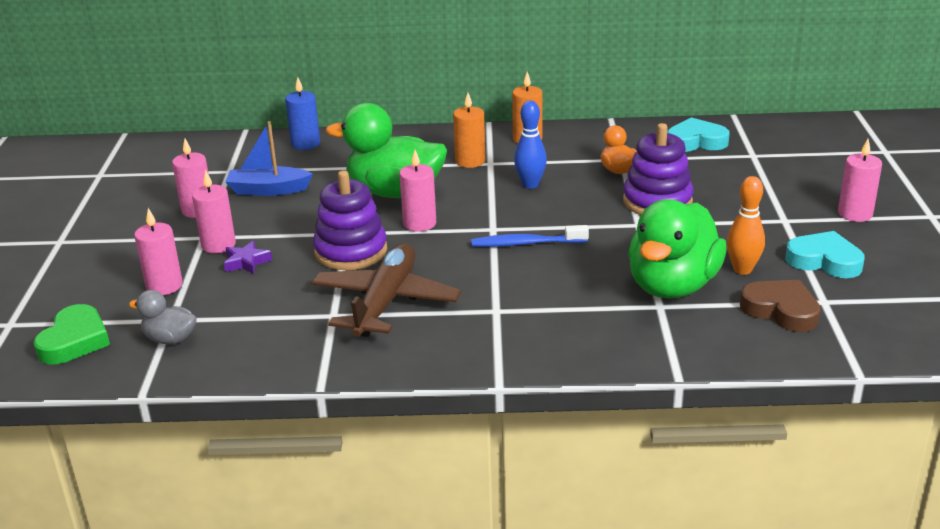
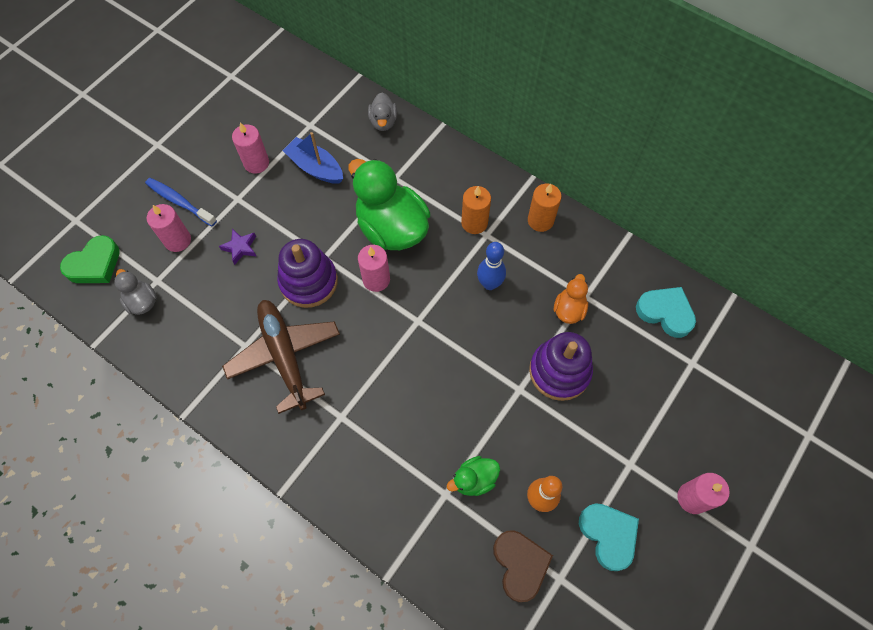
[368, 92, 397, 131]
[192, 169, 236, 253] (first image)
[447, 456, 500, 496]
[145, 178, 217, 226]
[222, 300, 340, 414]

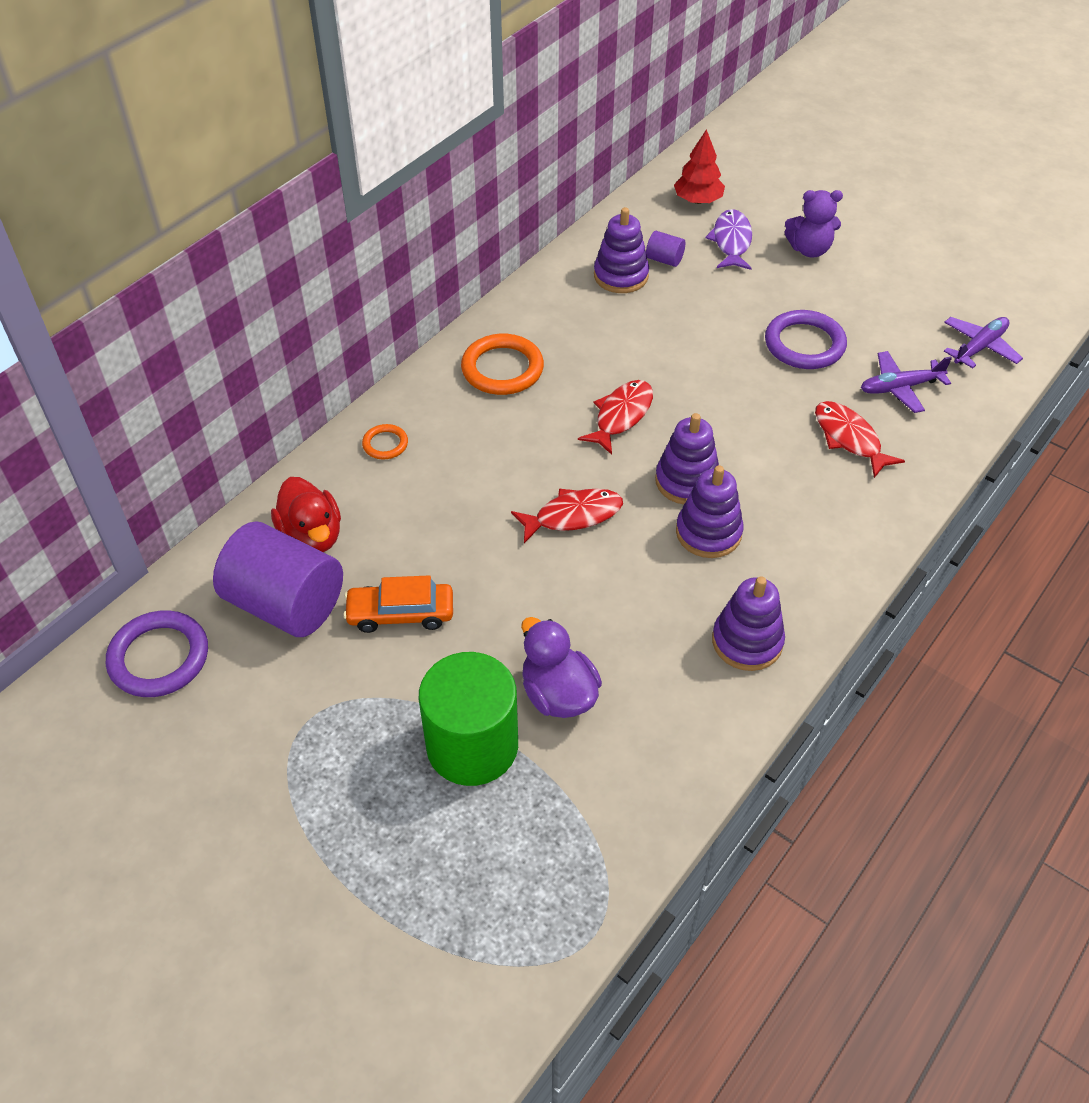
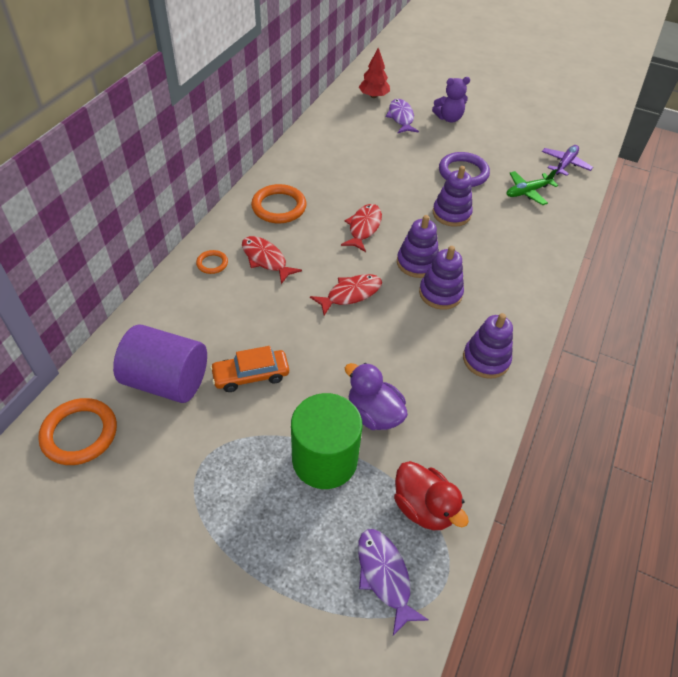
[433, 166, 473, 227]
[646, 231, 685, 267] (first image)
[507, 169, 558, 205]
[242, 236, 302, 284]
[394, 461, 469, 530]
[38, 398, 117, 465]
[358, 529, 428, 636]

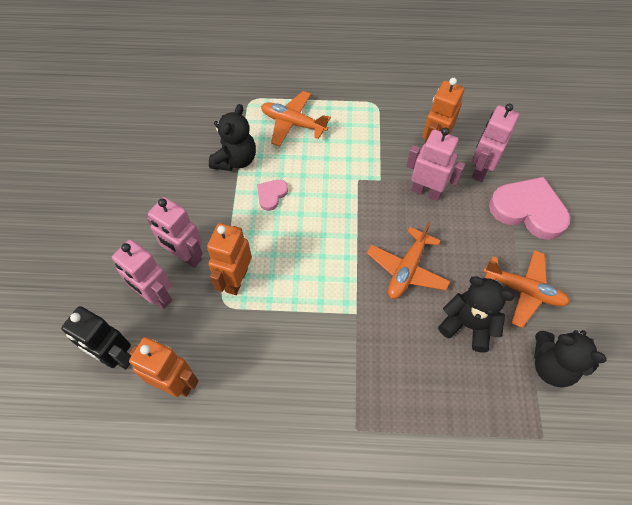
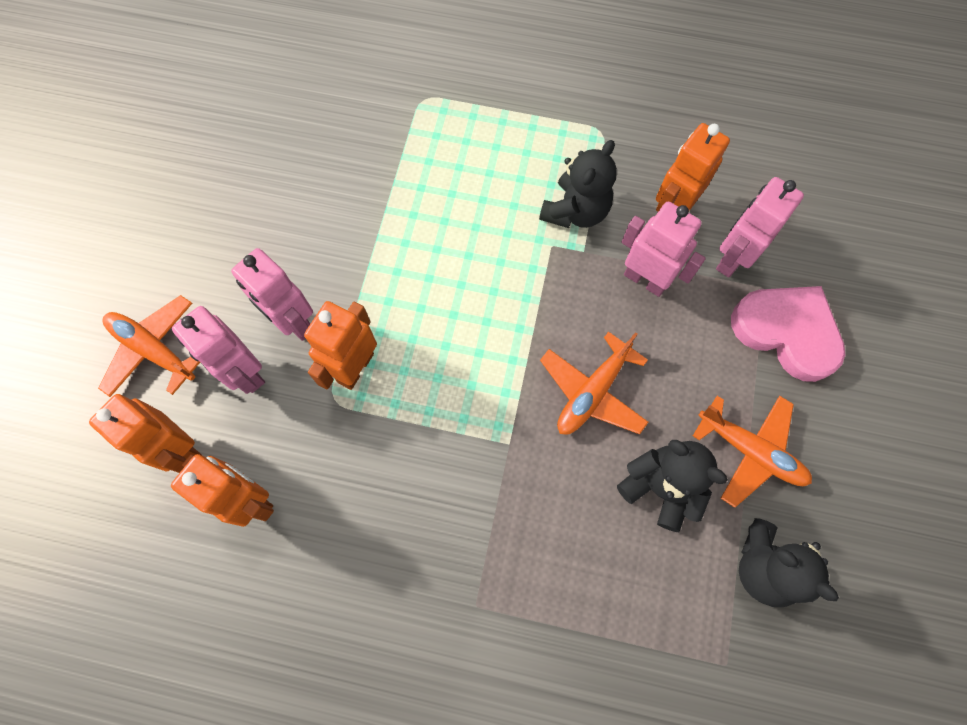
[98, 295, 200, 397]
[539, 140, 617, 228]
[257, 180, 288, 211] (first image)
[89, 394, 201, 473]

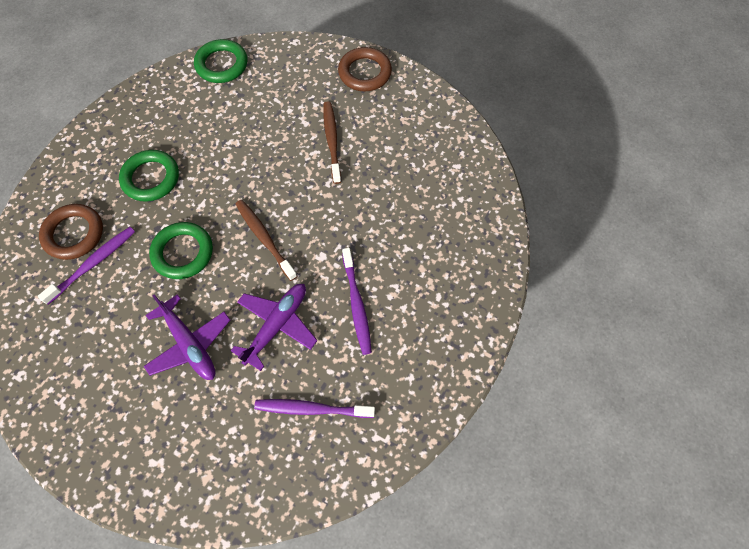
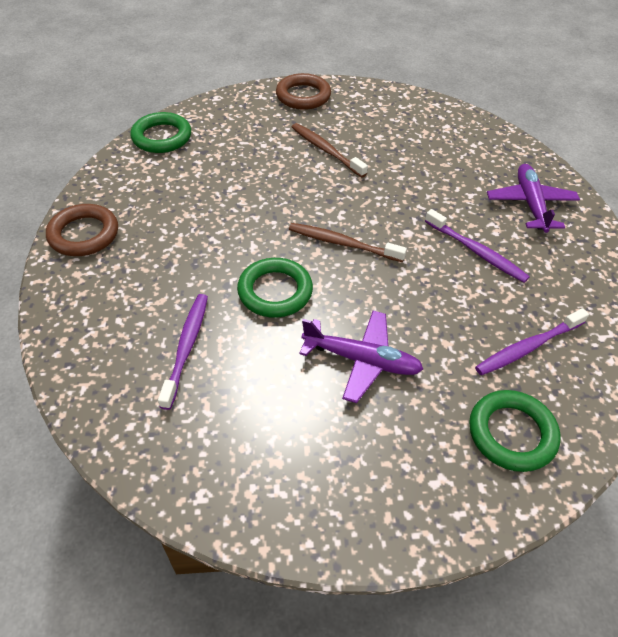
[469, 390, 561, 472]
[46, 204, 118, 256]
[487, 164, 580, 233]

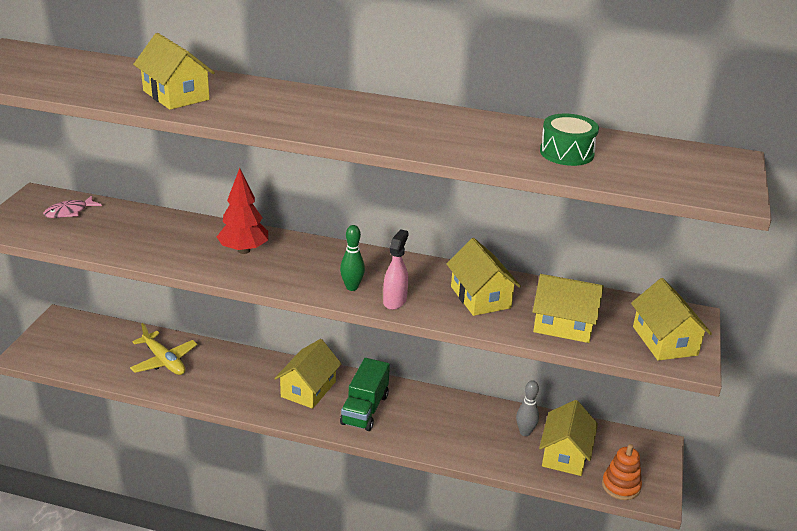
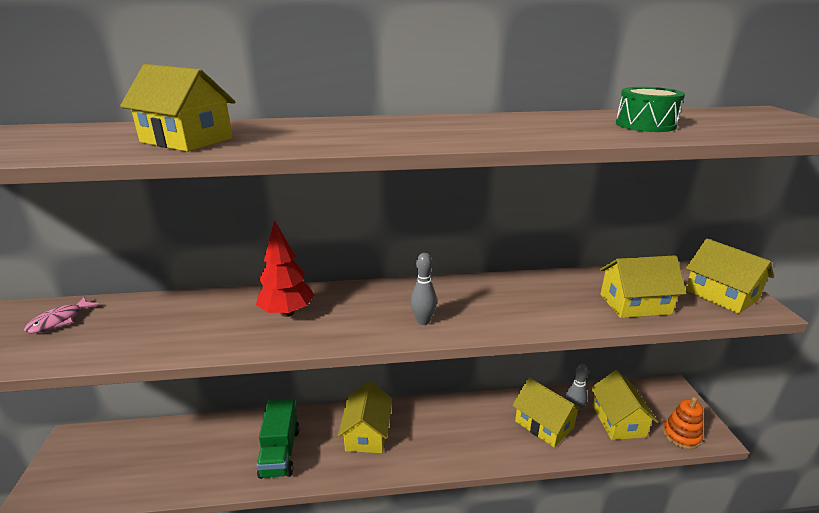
[411, 253, 437, 325]
[383, 229, 409, 310] (first image)
[512, 377, 583, 447]
[130, 323, 197, 375] (first image)
[256, 398, 299, 479]

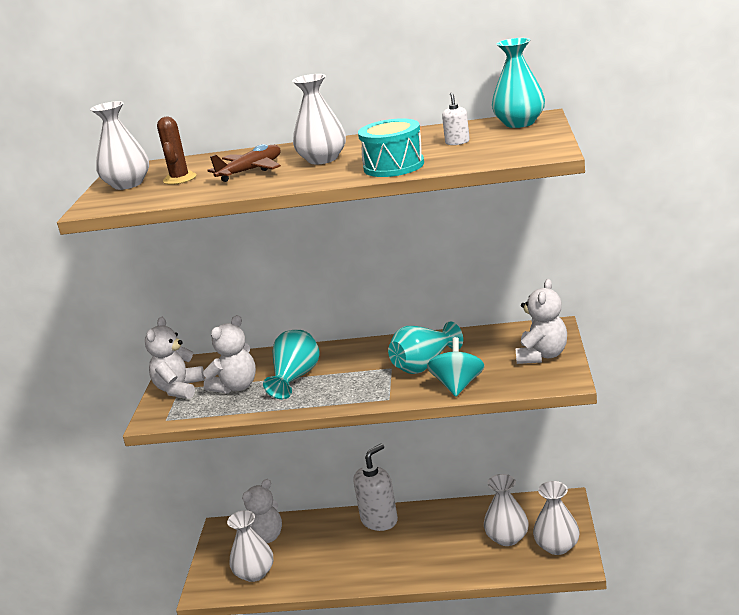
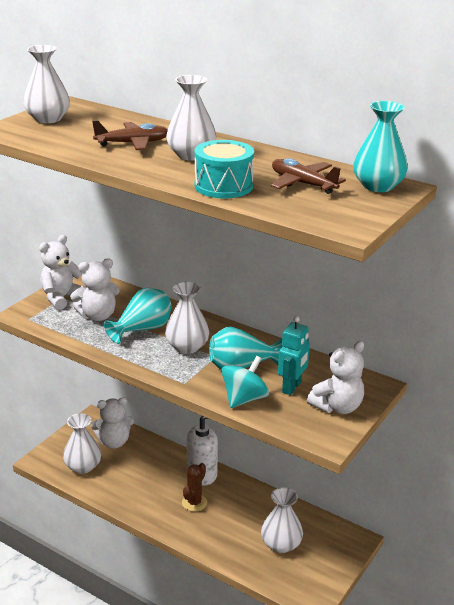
[271, 158, 346, 194]
[182, 463, 207, 512]
[165, 281, 209, 354]
[278, 316, 310, 395]

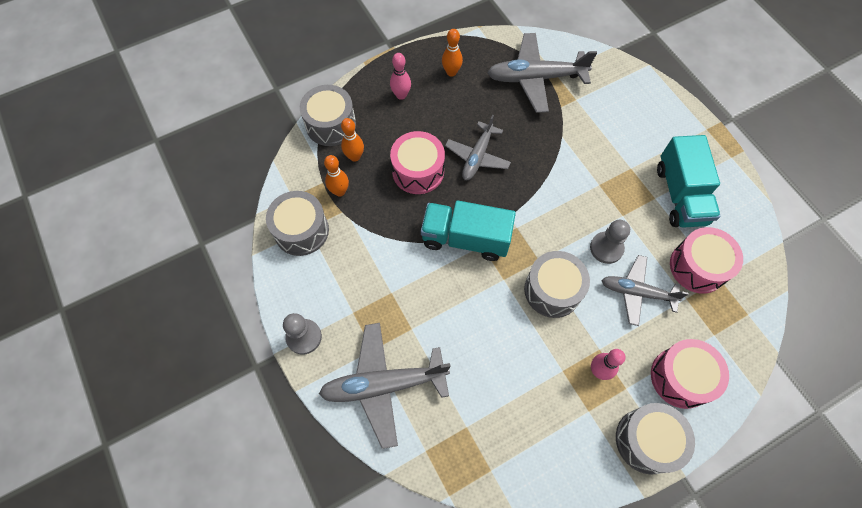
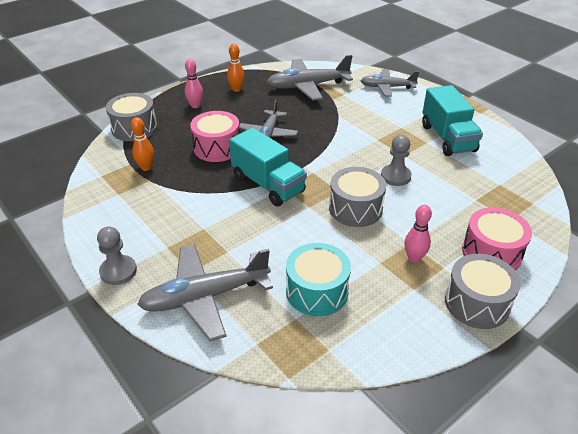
[341, 118, 364, 162] (first image)
[266, 191, 329, 256] (first image)
[229, 128, 307, 206]
[670, 227, 743, 294] (first image)
[360, 69, 419, 97]
[286, 243, 351, 316]

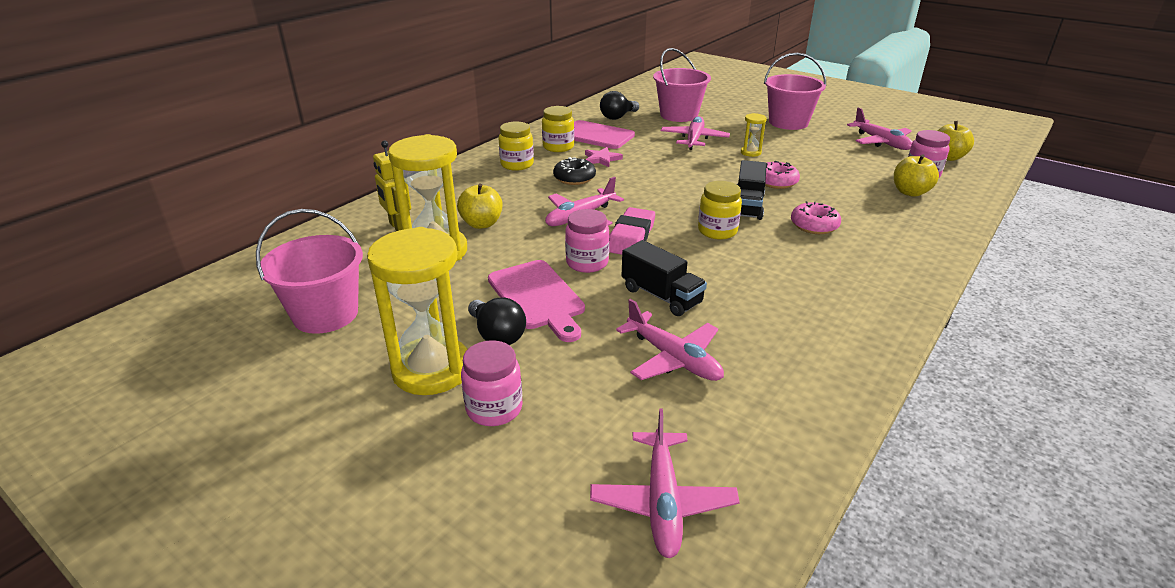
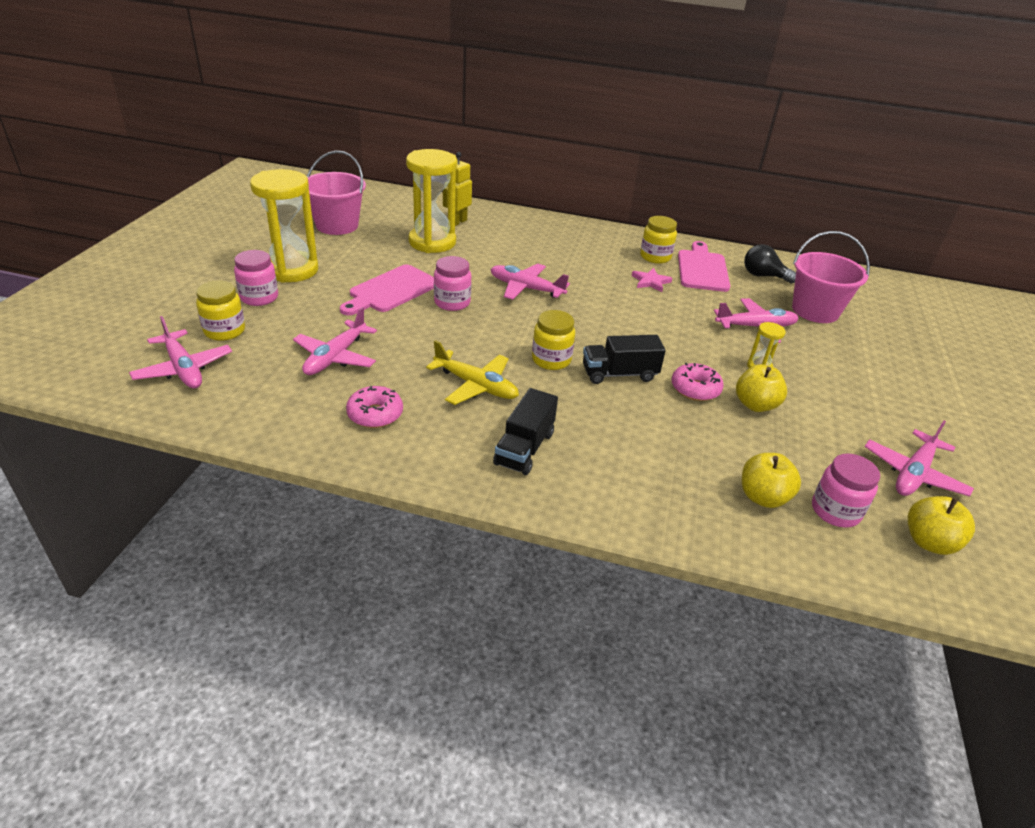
[764, 53, 826, 130] (first image)
[196, 280, 245, 341]
[553, 157, 596, 185] (first image)
[736, 364, 787, 412]
[346, 386, 403, 428]
[609, 207, 655, 255] (first image)
[493, 388, 558, 475]
[468, 298, 526, 345] (first image)
[129, 316, 232, 388]
[426, 340, 519, 405]

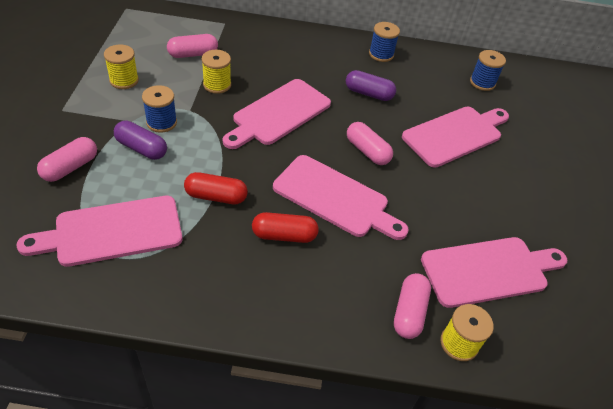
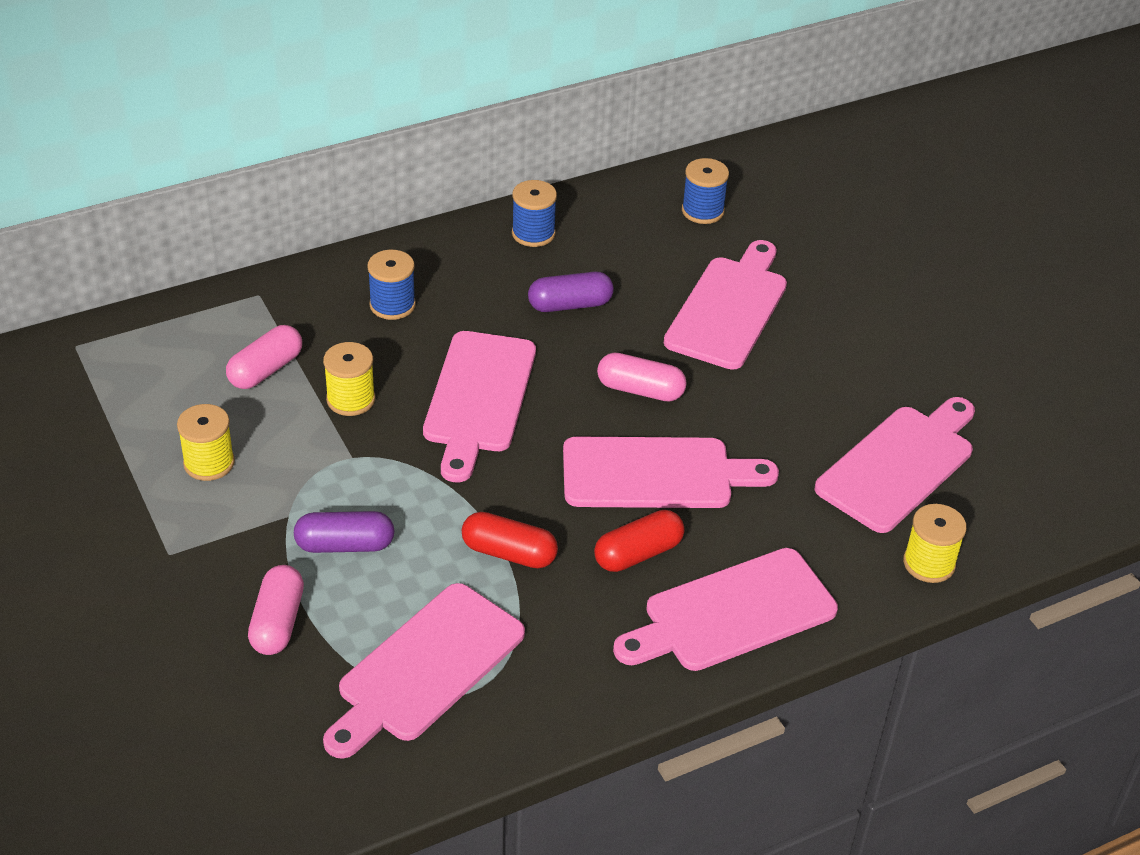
[367, 250, 416, 320]
[462, 512, 558, 568]
[394, 273, 431, 339] (first image)
[613, 548, 838, 671]

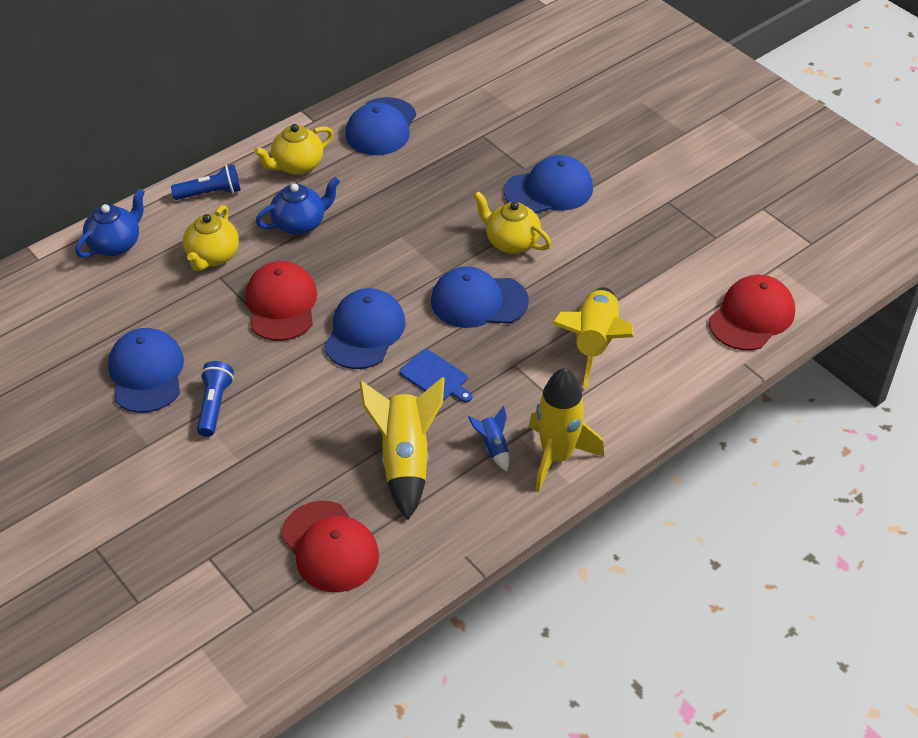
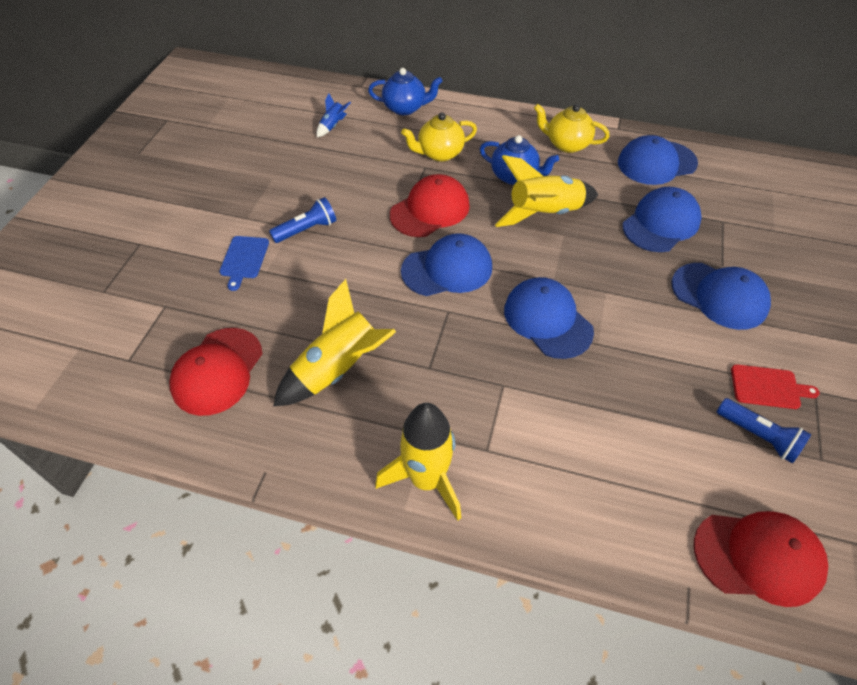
[717, 398, 811, 464]
[473, 191, 551, 254] (first image)
[495, 155, 598, 227]
[623, 187, 702, 252]
[219, 236, 269, 291]
[317, 94, 351, 137]
[731, 364, 820, 409]

